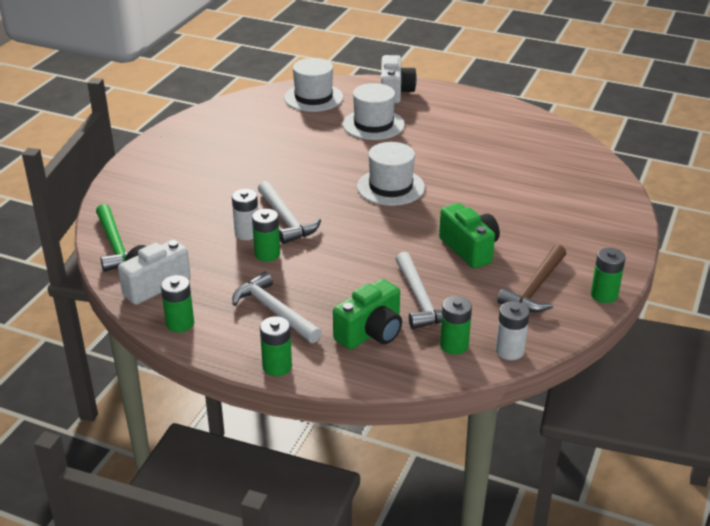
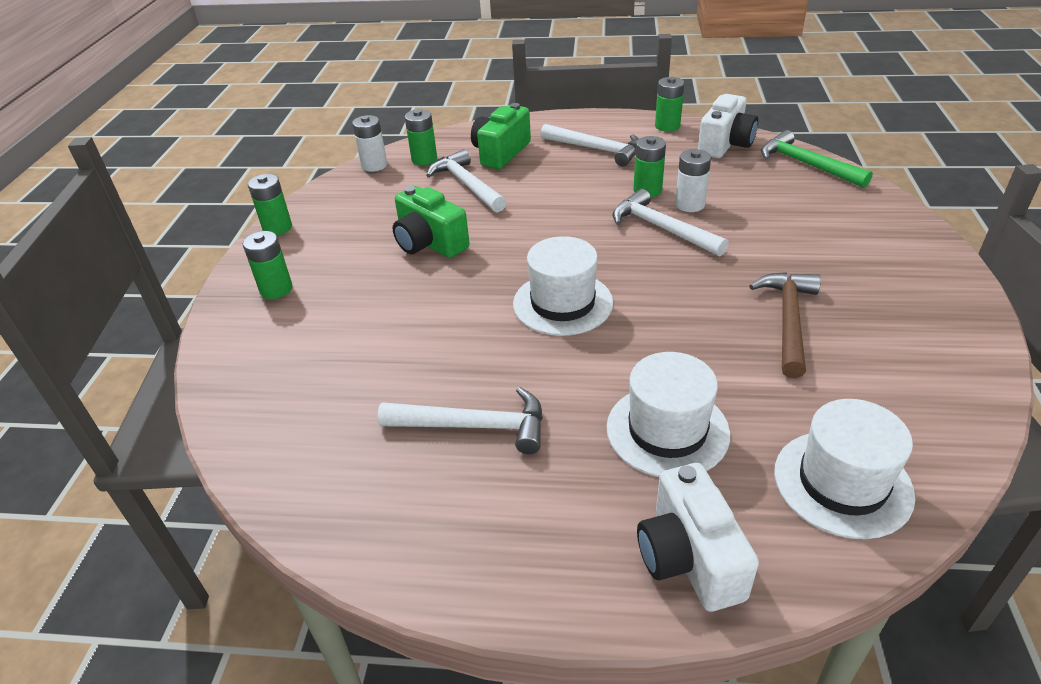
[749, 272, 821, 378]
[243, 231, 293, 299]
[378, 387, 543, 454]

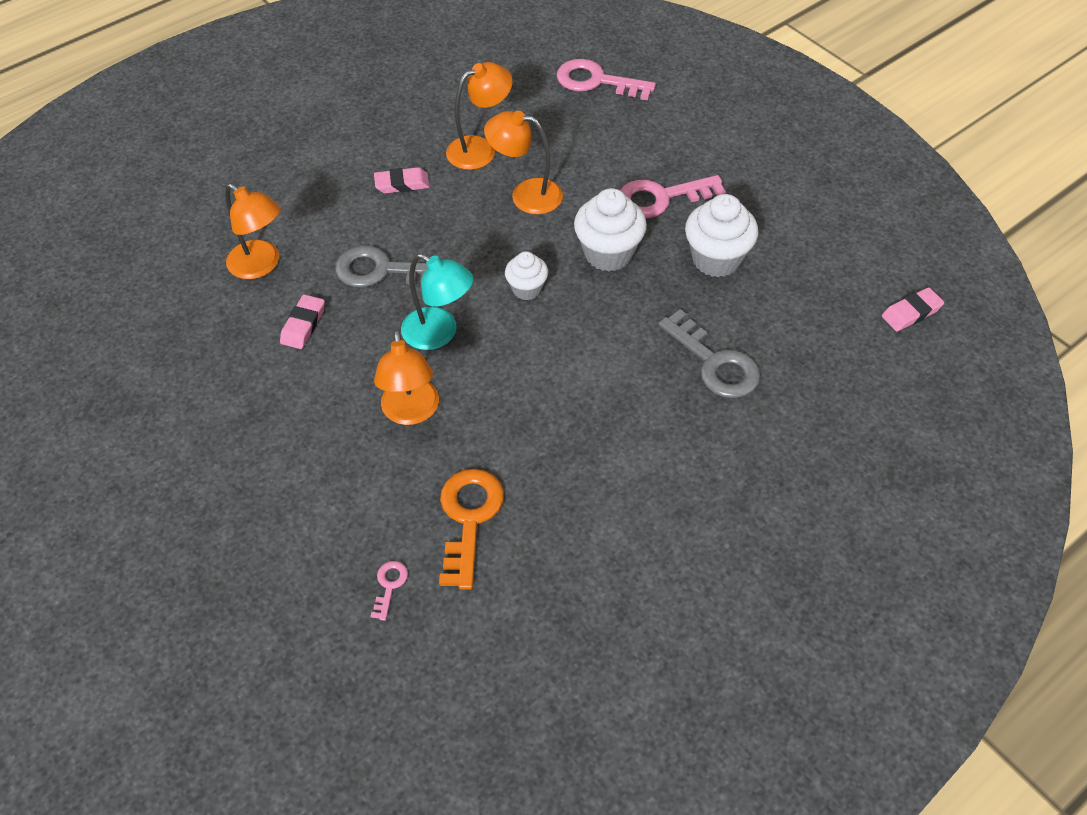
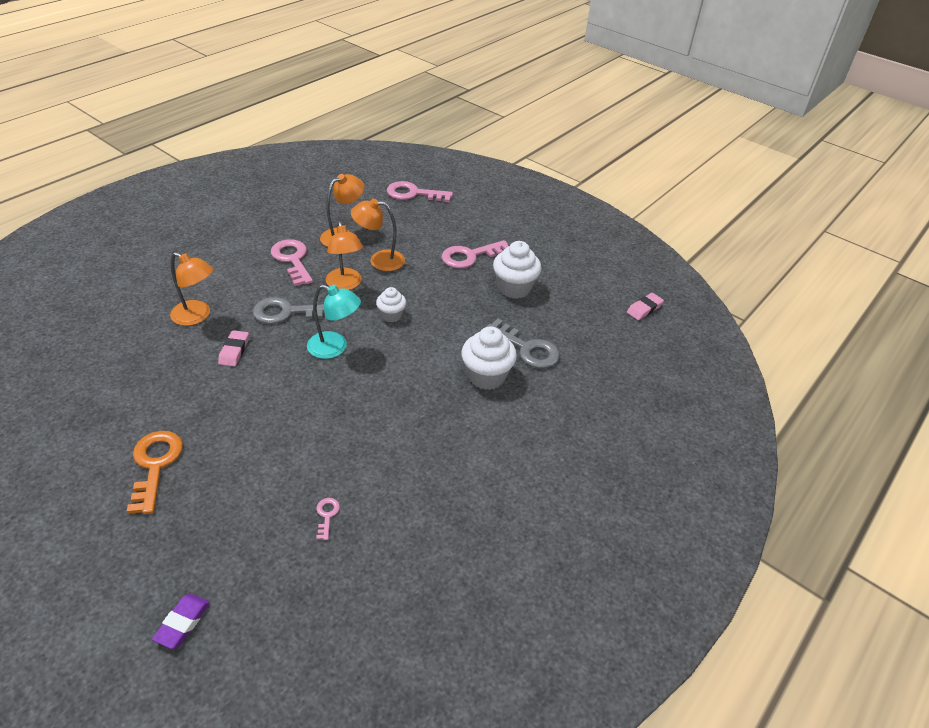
[271, 239, 313, 286]
[461, 327, 517, 390]
[326, 221, 363, 290]
[127, 431, 183, 514]
[152, 594, 210, 649]

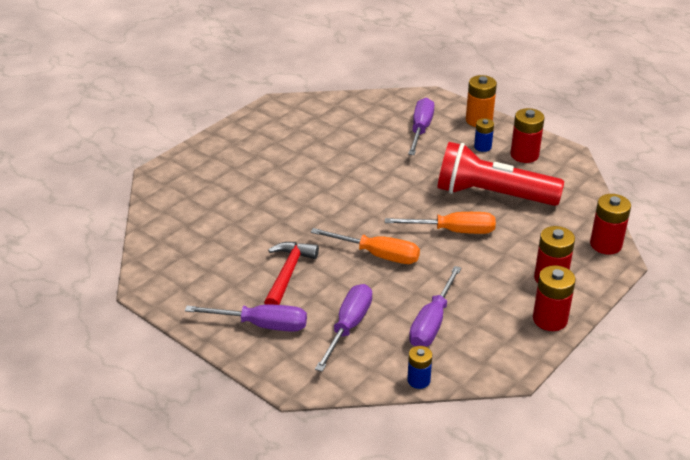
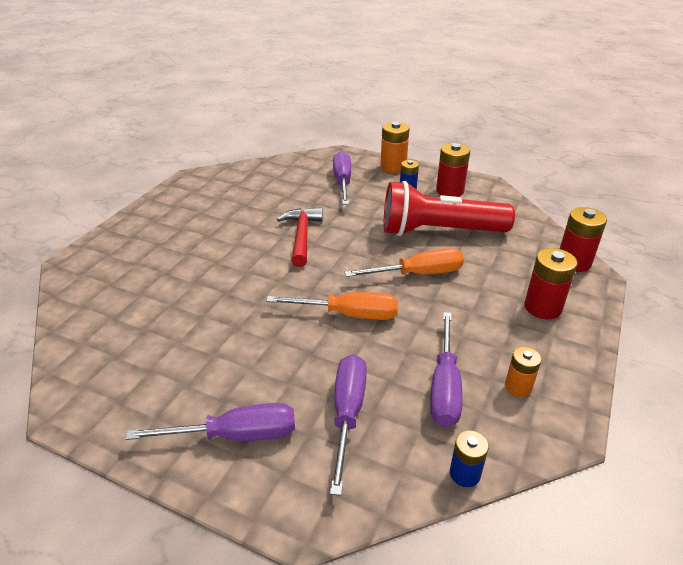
[277, 208, 323, 267]
[533, 265, 576, 331] (first image)
[505, 347, 542, 397]

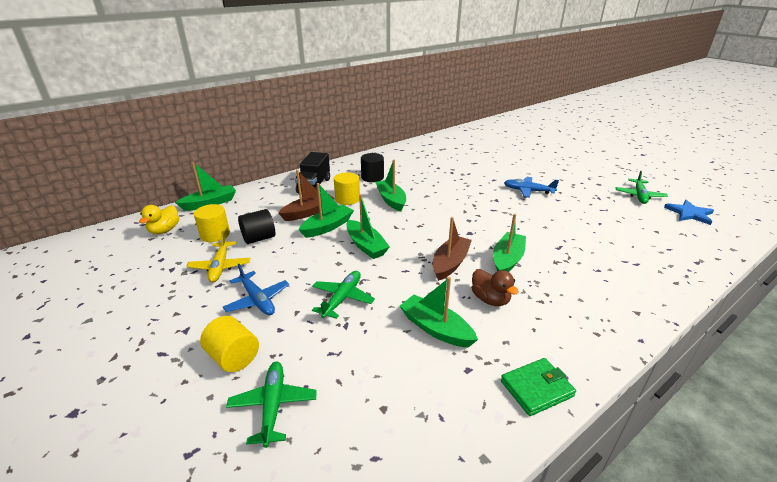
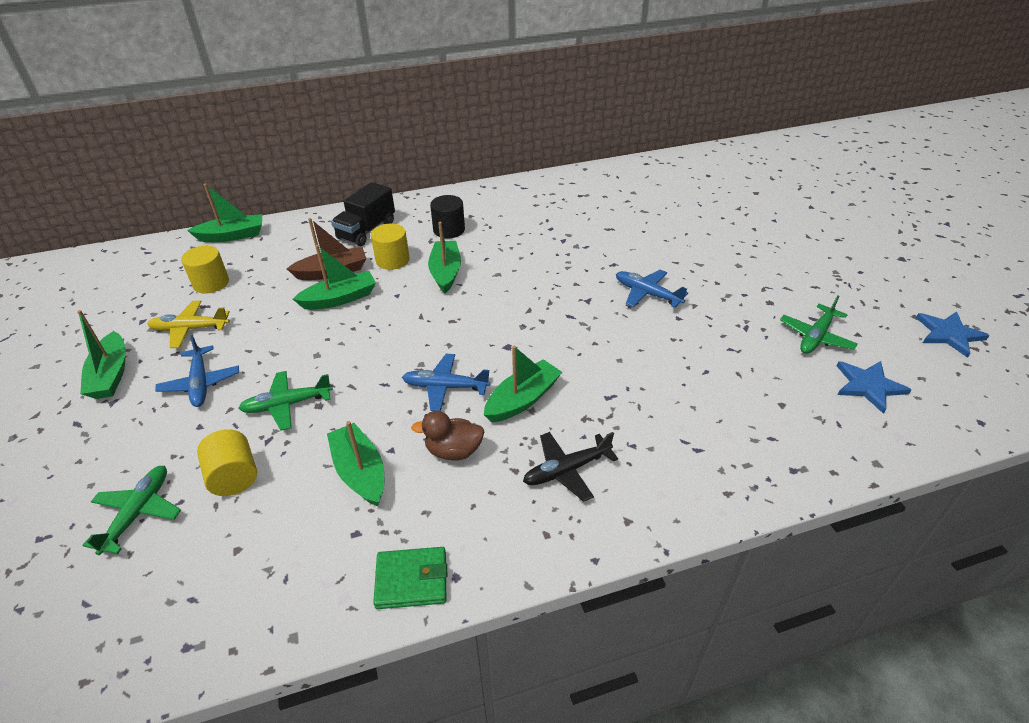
[77, 310, 126, 399]
[139, 205, 179, 234] (first image)
[238, 209, 275, 244] (first image)
[402, 354, 490, 411]
[147, 301, 230, 348]
[411, 411, 484, 461]
[238, 371, 333, 430]
[197, 429, 257, 496]
[916, 312, 990, 358]
[523, 432, 618, 502]

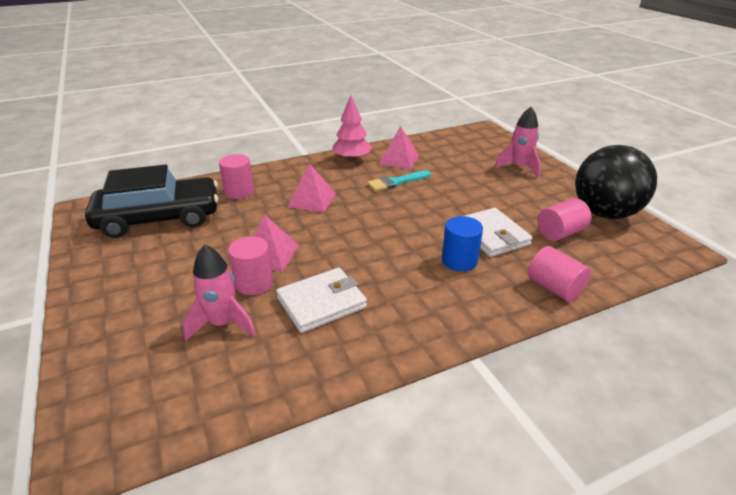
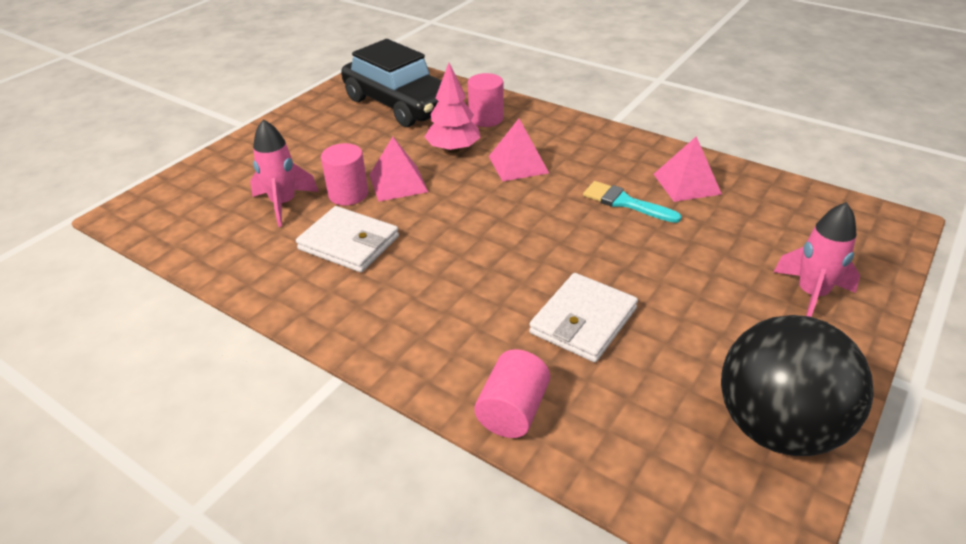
[425, 63, 481, 153]
[538, 198, 592, 241] (first image)
[442, 216, 483, 272] (first image)

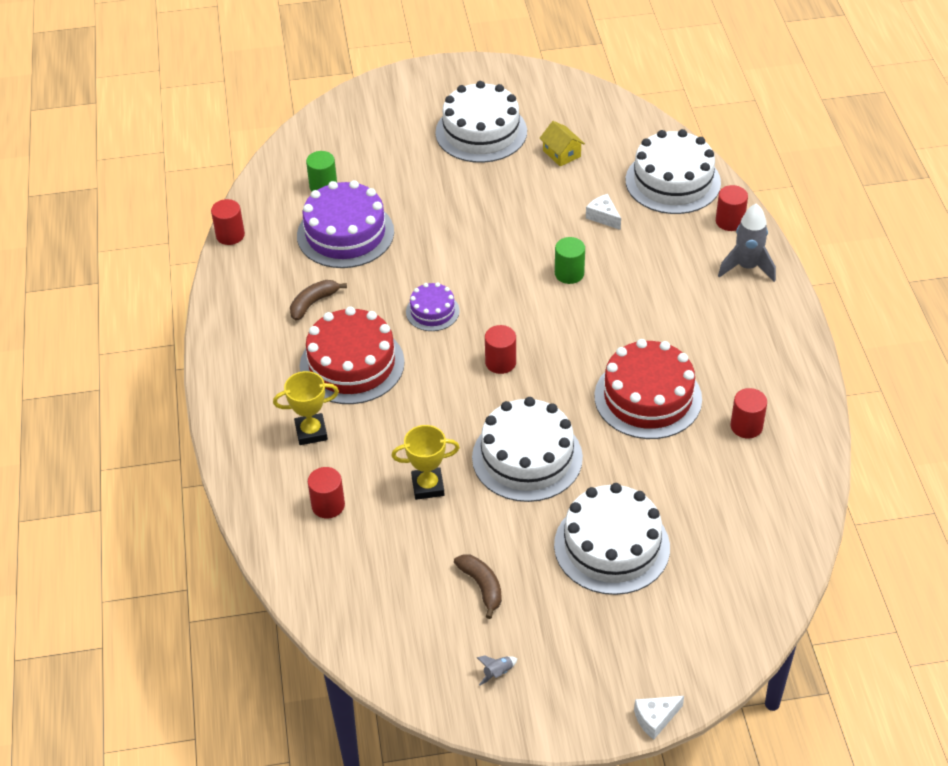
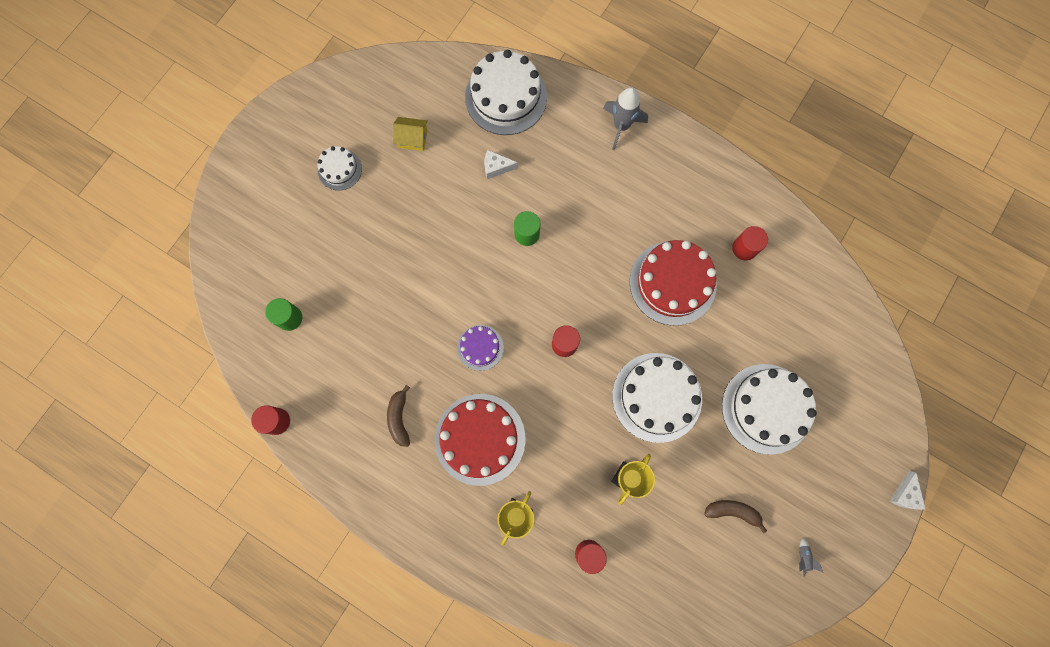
[318, 146, 362, 191]
[297, 180, 394, 268] (first image)
[716, 185, 748, 231] (first image)

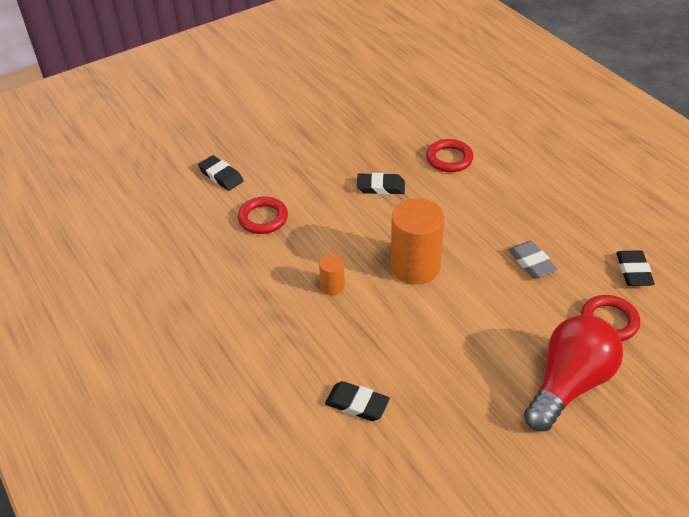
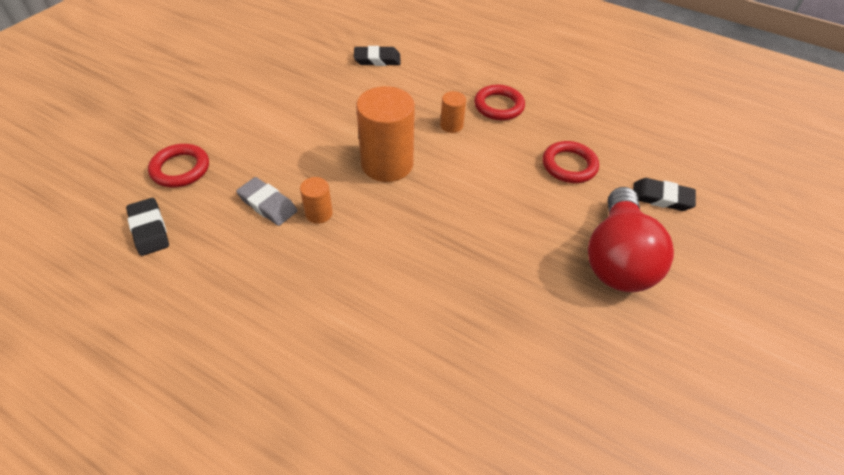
[474, 85, 525, 120]
[357, 173, 405, 195] (first image)
[588, 187, 674, 292]
[300, 177, 333, 224]

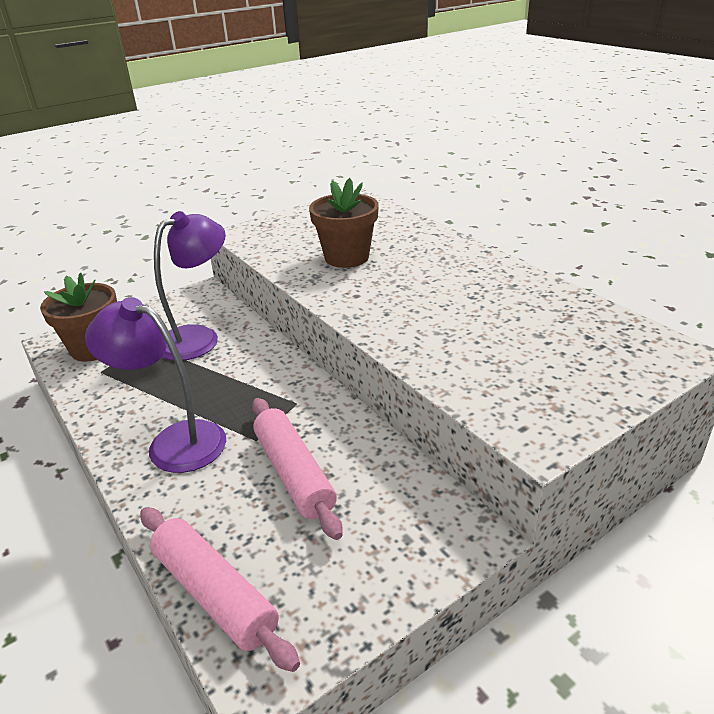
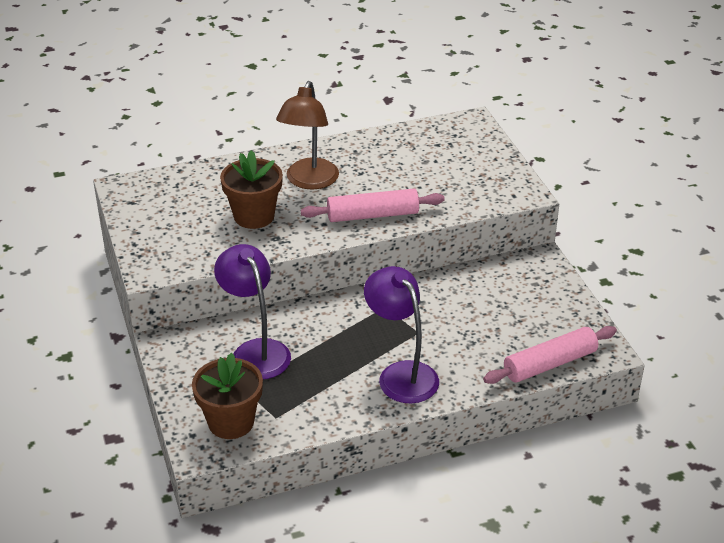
[364, 266, 439, 403]
[301, 189, 445, 222]
[276, 81, 339, 190]

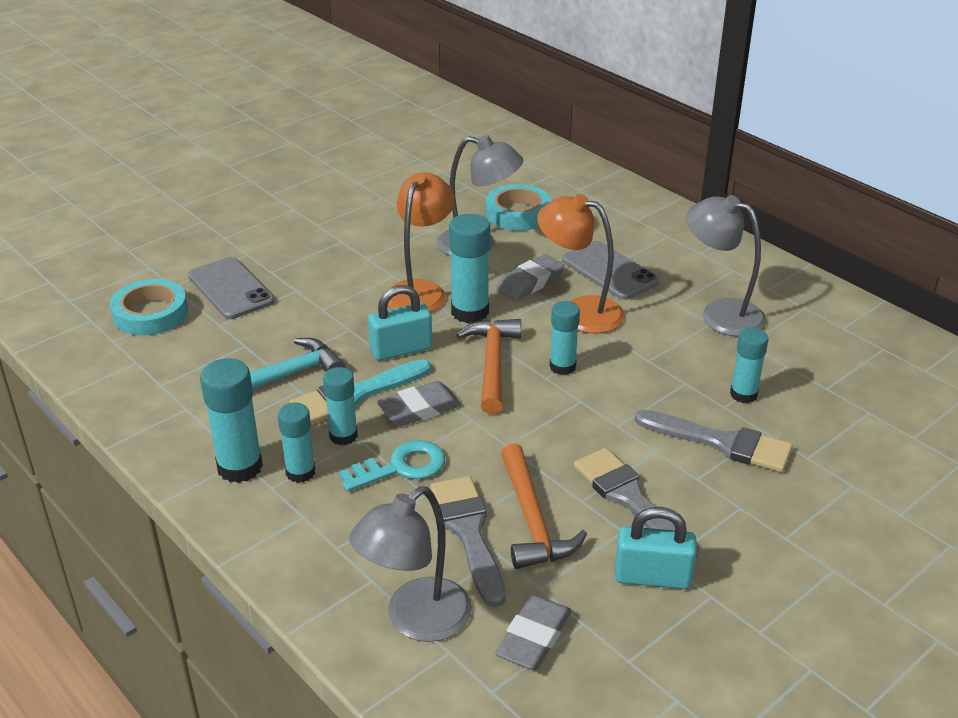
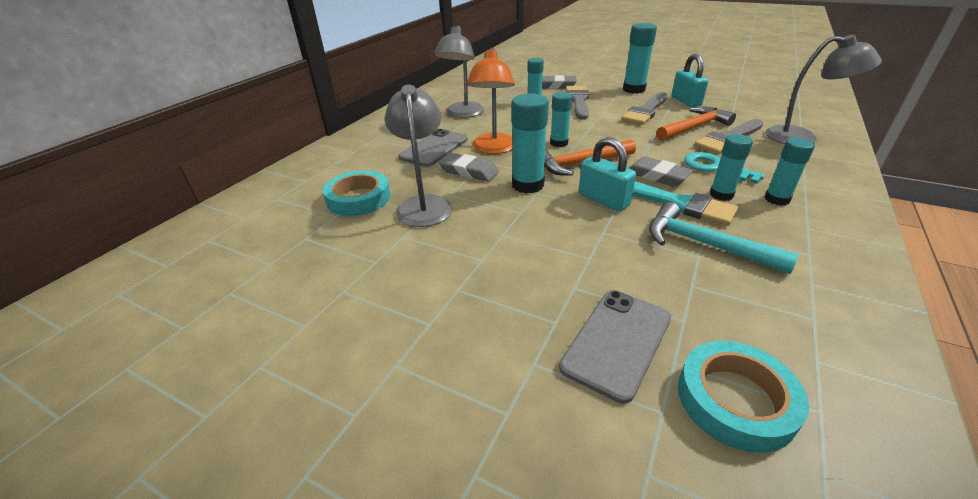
[388, 172, 455, 312] (first image)
[623, 23, 657, 94]
[542, 75, 577, 89]

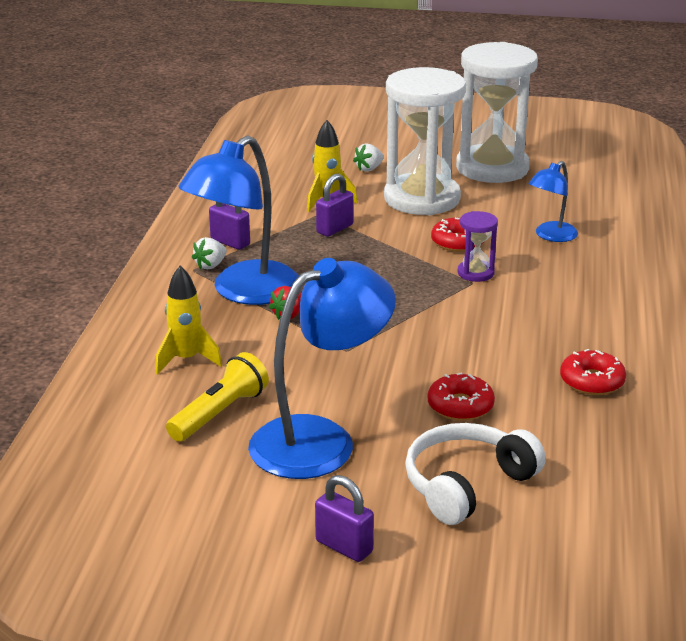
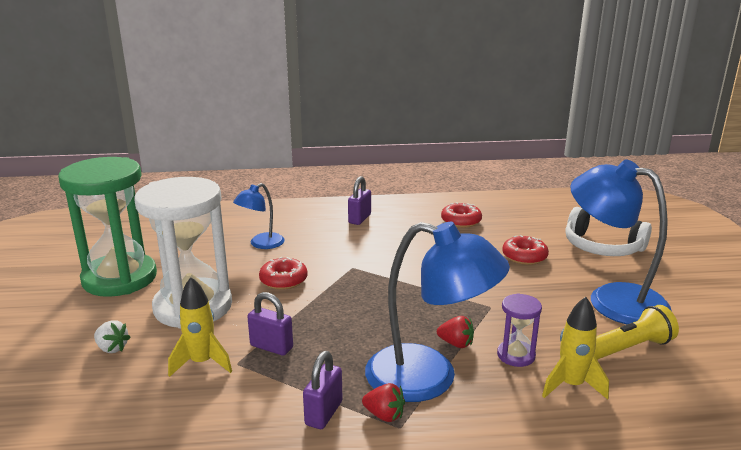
[58, 157, 157, 297]
[233, 183, 285, 249]
[497, 293, 542, 367]
[362, 383, 405, 422]
[594, 305, 679, 360]
[348, 176, 371, 225]

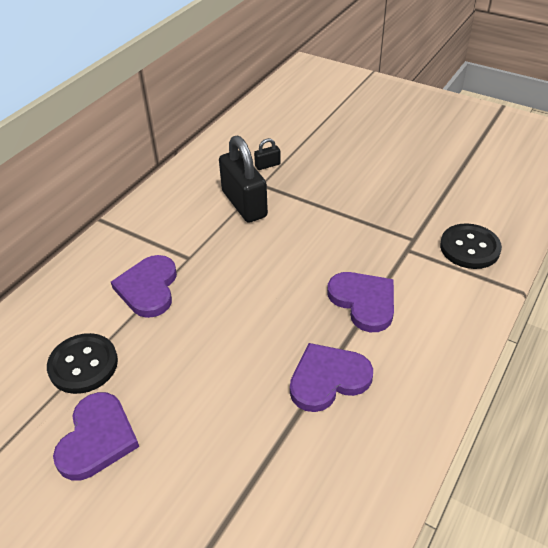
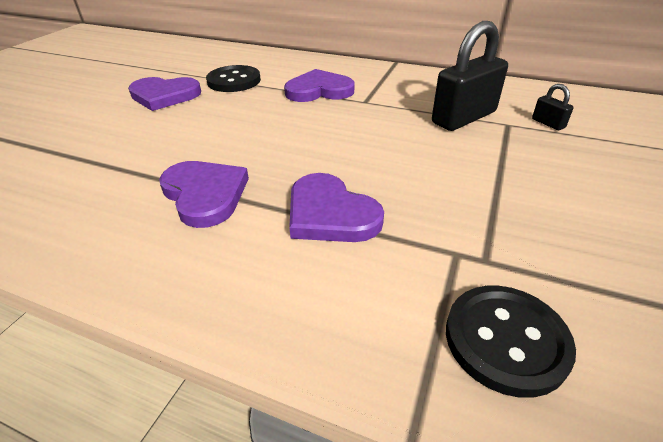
[289, 173, 384, 242]

